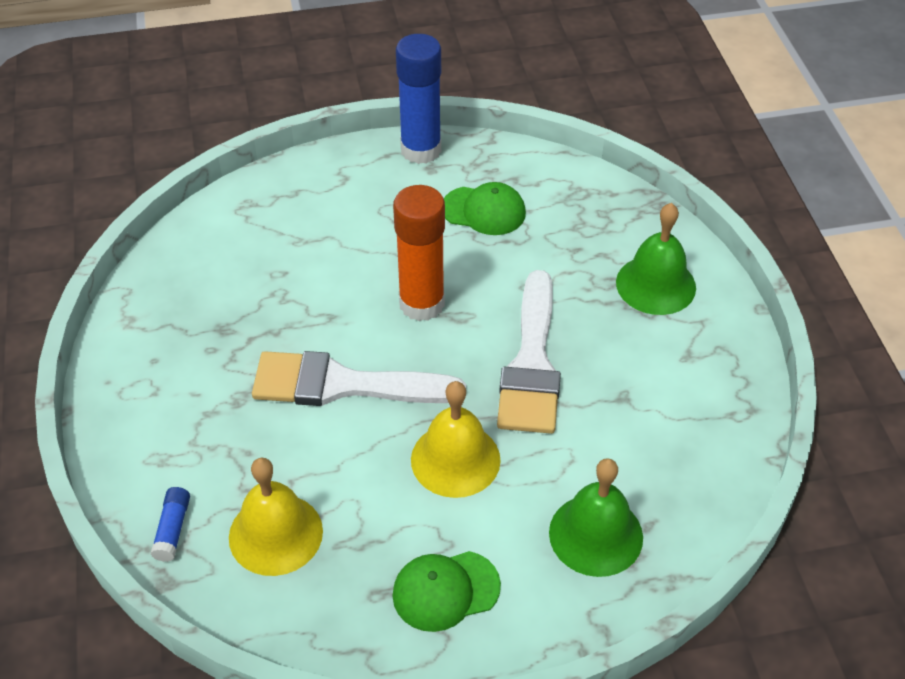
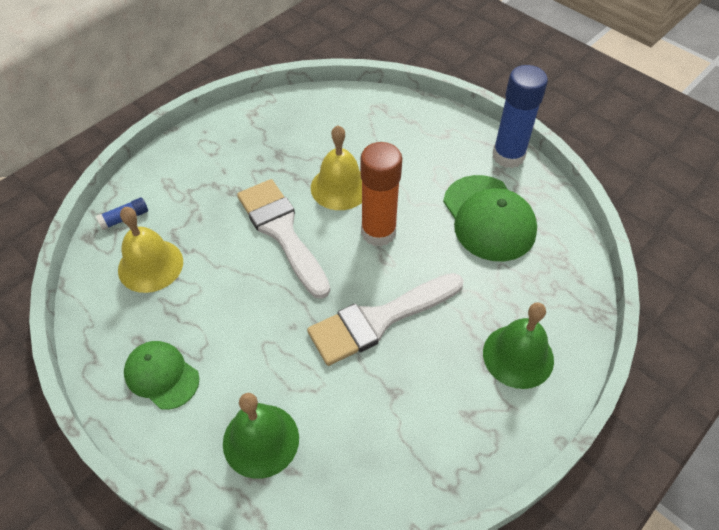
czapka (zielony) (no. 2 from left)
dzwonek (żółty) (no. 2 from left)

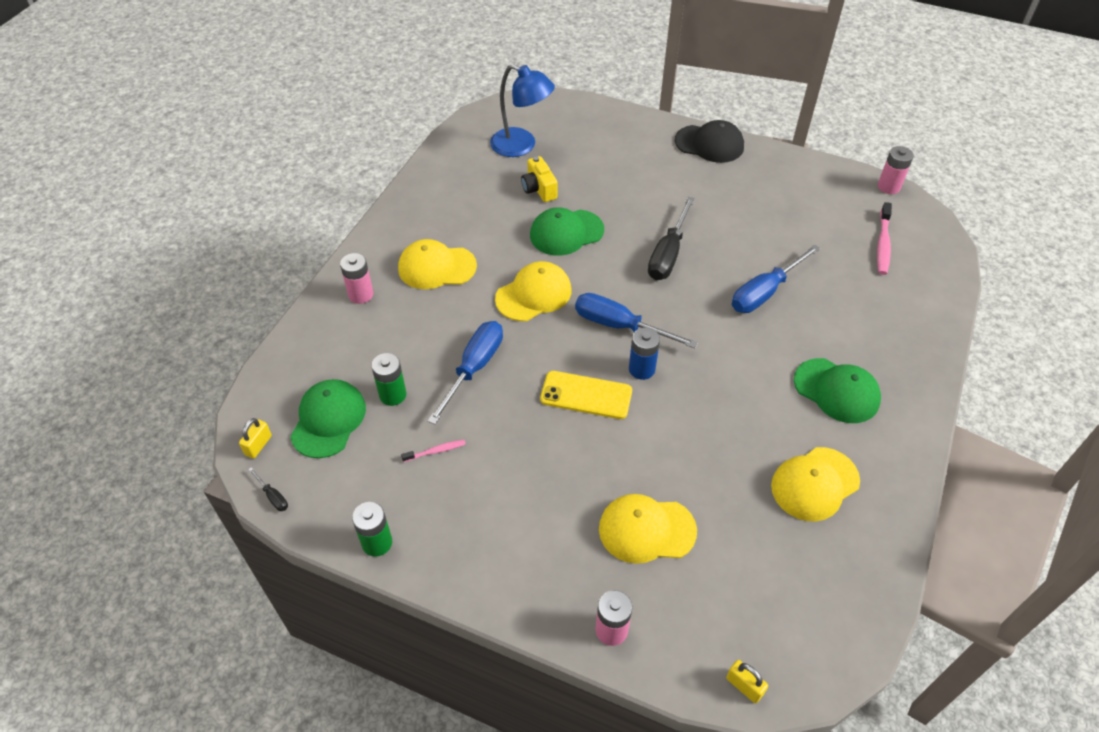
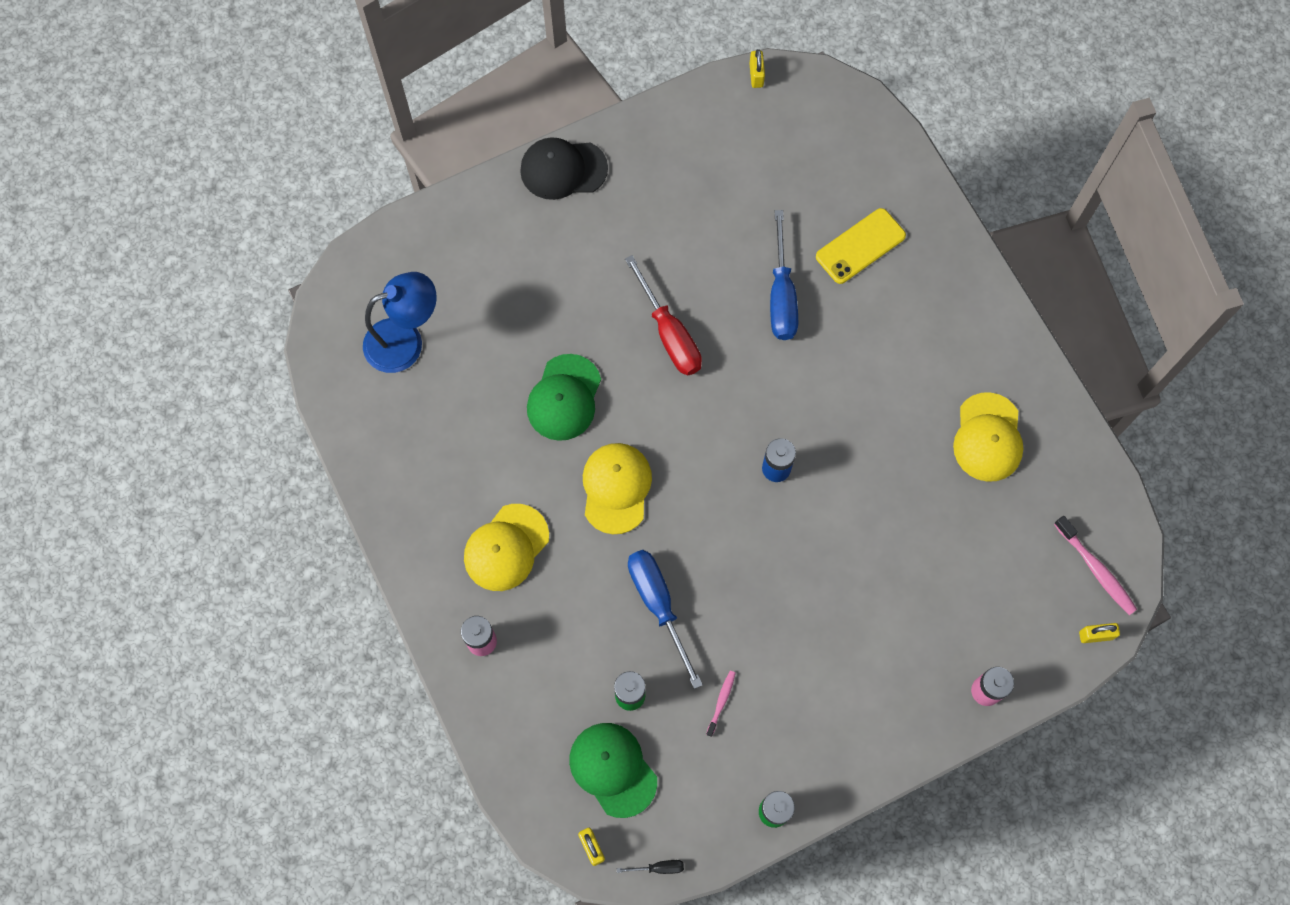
czapka (czarny)
kłódka (żółty) (no. 2 from left)
aparat fotograficzny (żółty)
śrubokręt (czerwony)
szczoteczka do zębów (różowy) (no. 2 from left)
śrubokręt (niebieski) (no. 2 from left in the first image)
czapka (zielony) (no. 3 from left in the first image)
telefon (żółty)
czapka (żółty) (no. 3 from left in the first image)

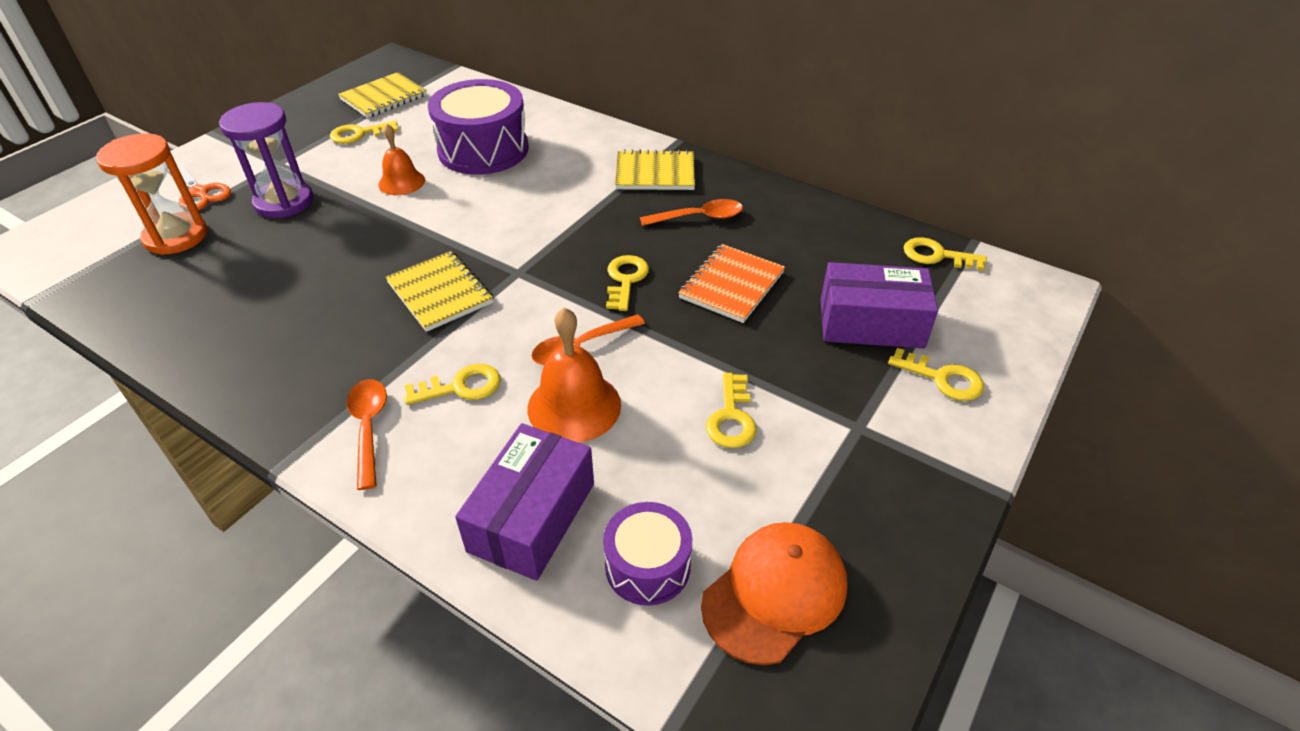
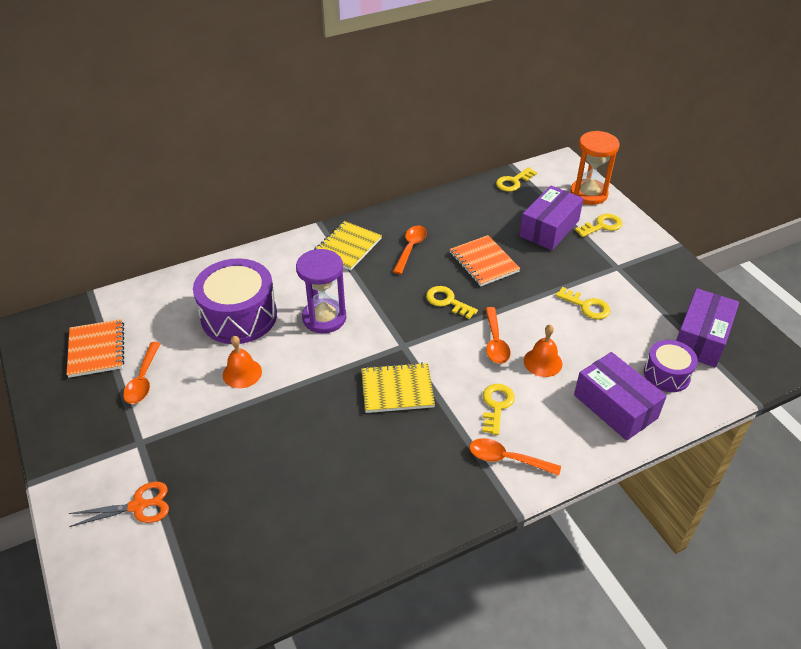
zeszyt (pomarańczowy) (no. 1 from left)
klepsydra (fioletowy)
łyżka (pomarańczowy) (no. 1 from left)
klepsydra (pomarańczowy)
dzwonek (pomarańczowy) (no. 2 from left)
pudełko (fioletowy) (no. 3 from left)

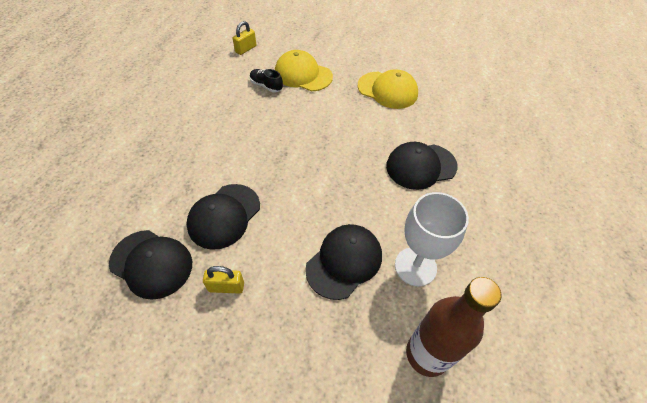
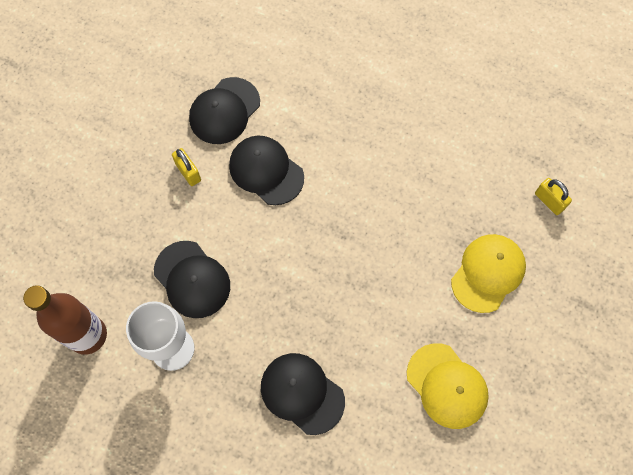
but (czarny)
czapka (żółty) (no. 1 from left)
czapka (czarny) (no. 4 from left)
kłódka (żółty) (no. 1 from left)

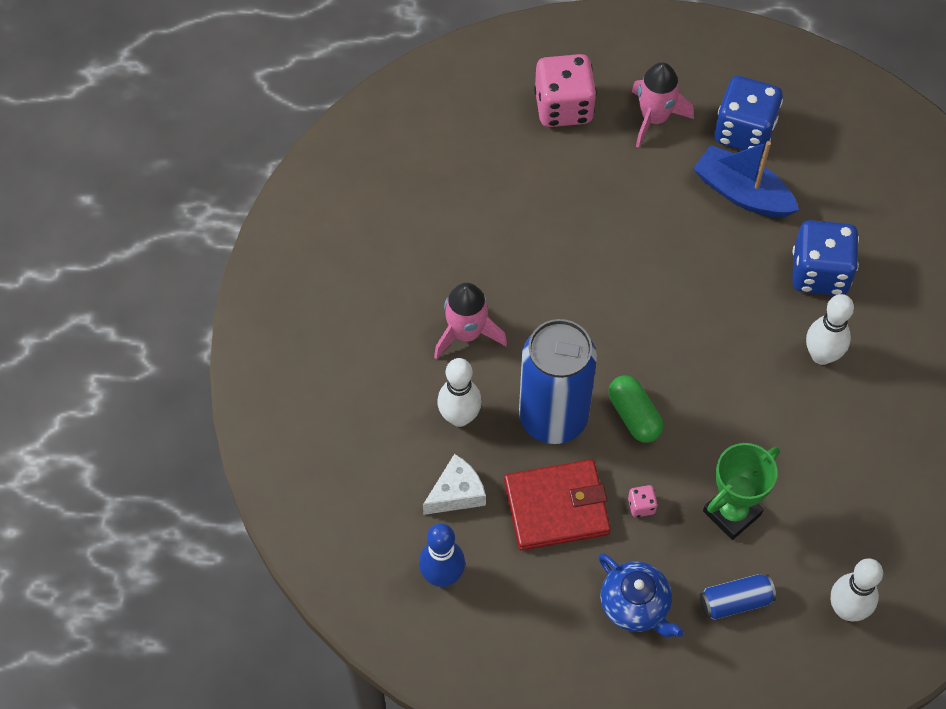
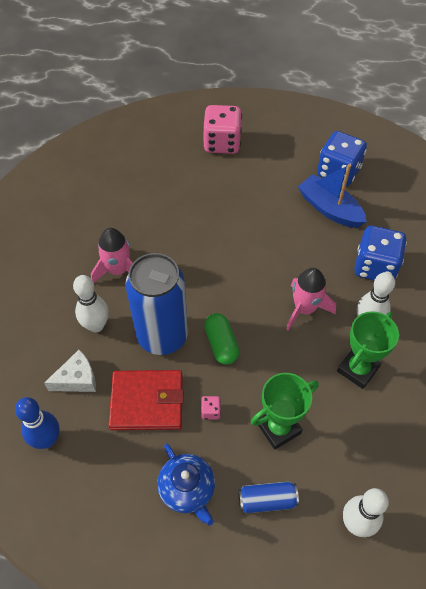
rakieta (różowy) (no. 2 from left)
puchar (zielony) (no. 2 from left)

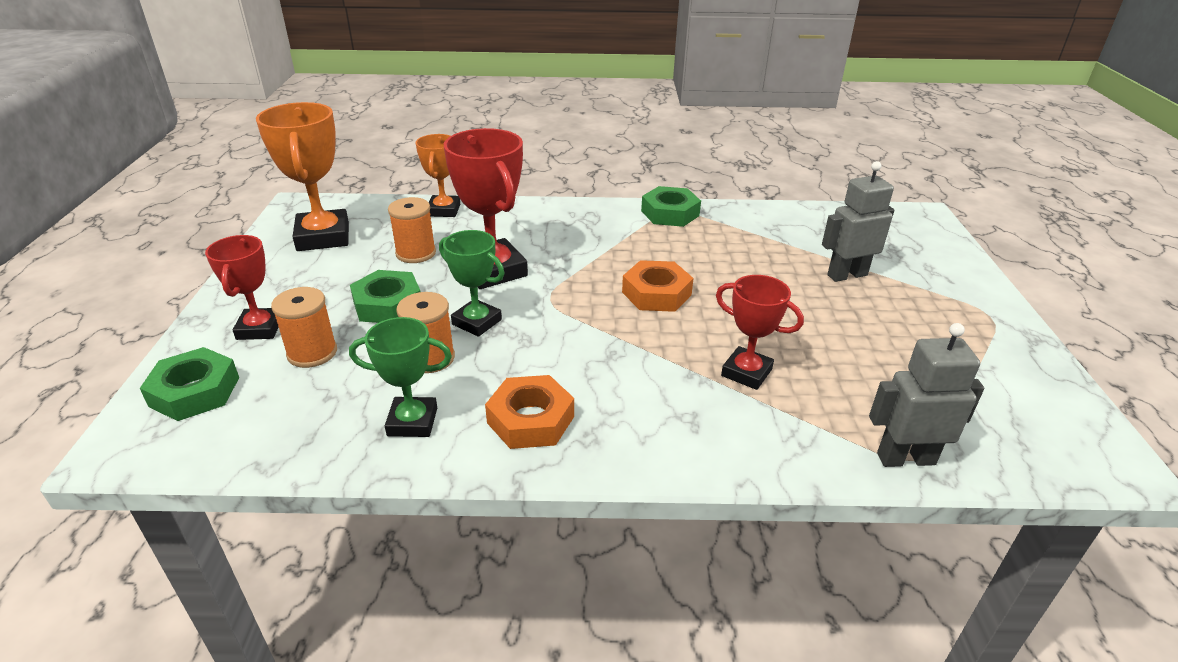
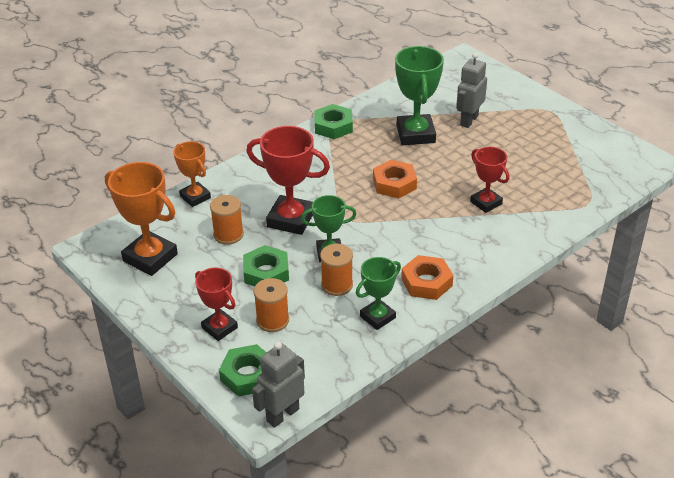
puchar (czerwony) (no. 3 from left)
robot (szary) (no. 1 from left)
puchar (zielony) (no. 3 from left)

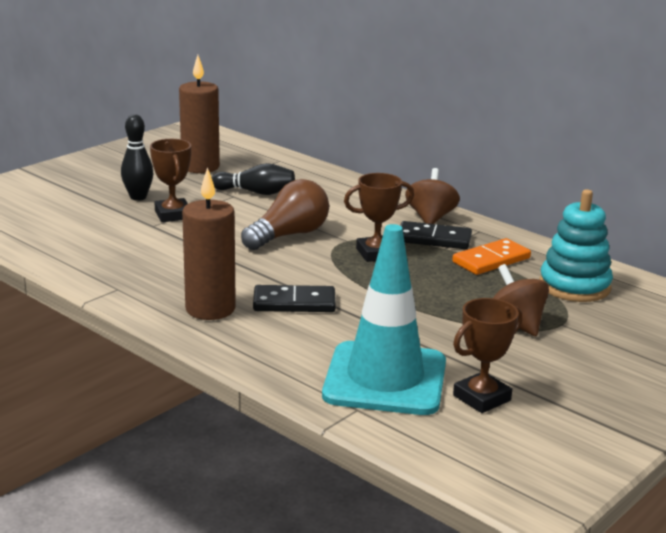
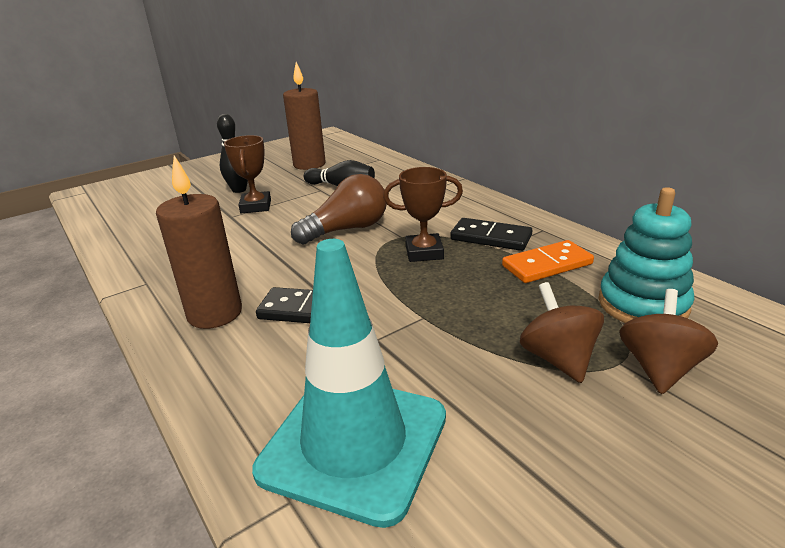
bączek (brązowy) (no. 2 from left)
puchar (brązowy) (no. 3 from left in the first image)

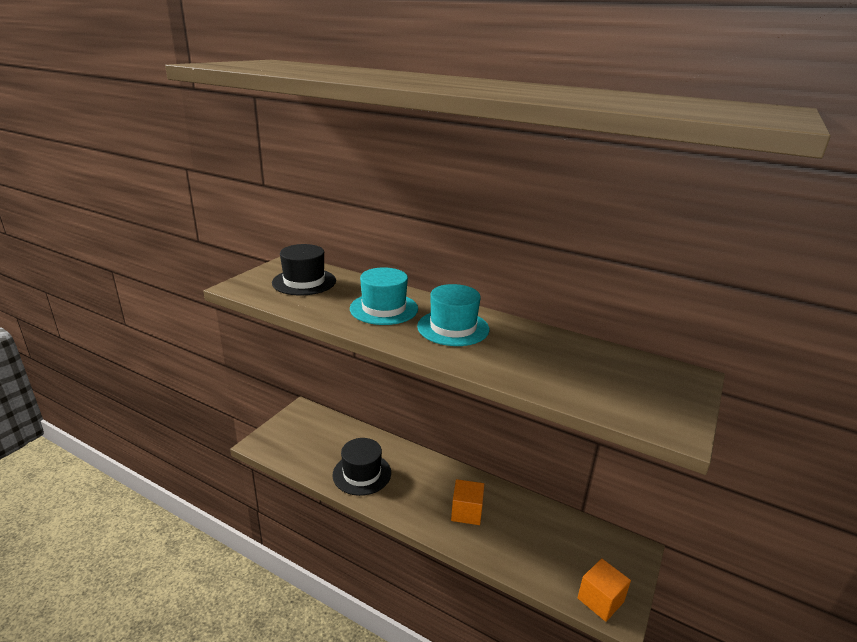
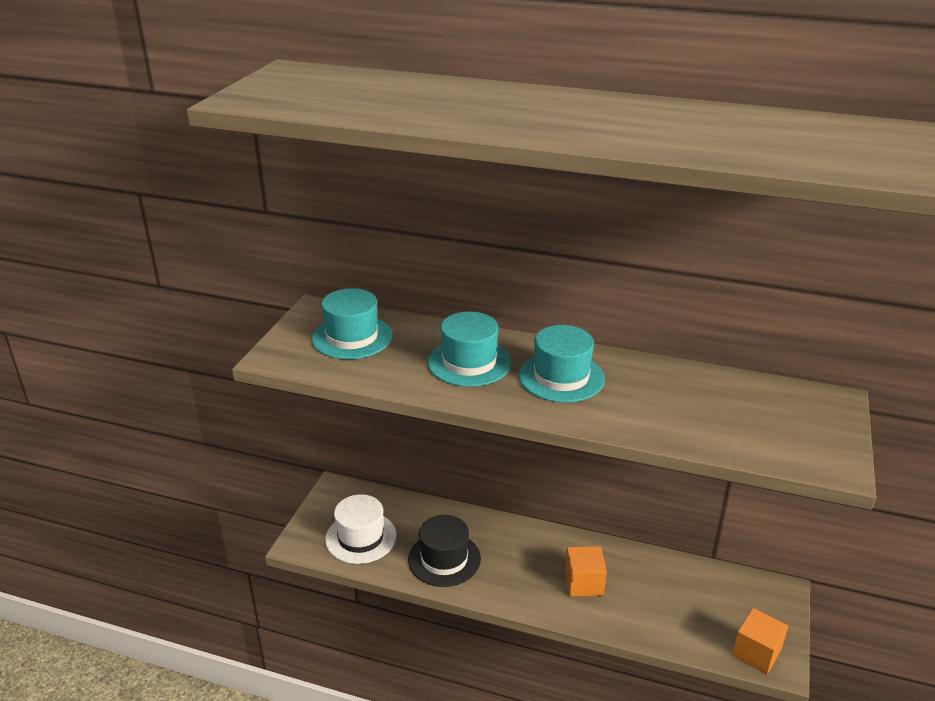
kapelusz (turkusowy) (no. 1 from left)
kapelusz (biały)

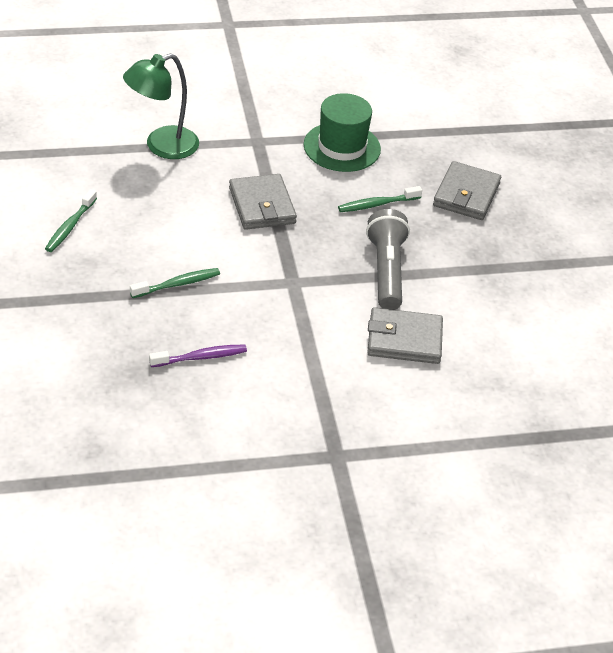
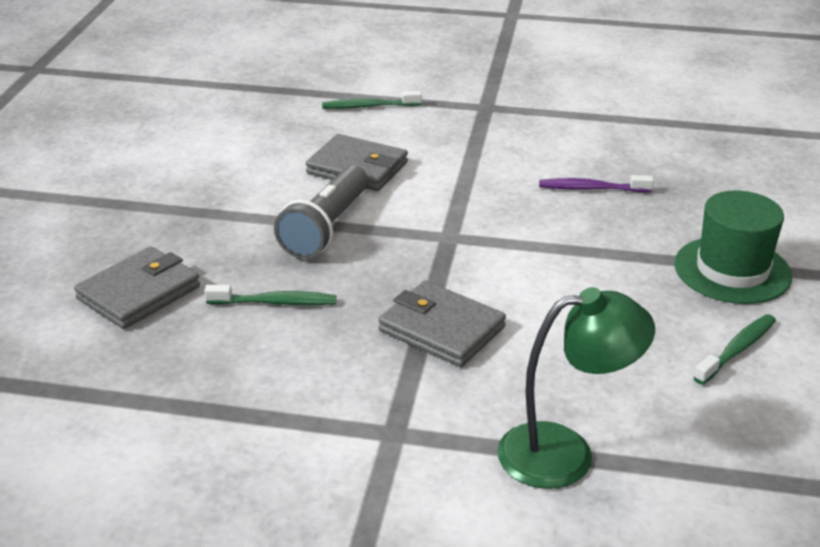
kapelusz (zielony)
portfel (szary) (no. 3 from left)
szczoteczka do zębów (zielony) (no. 2 from left)

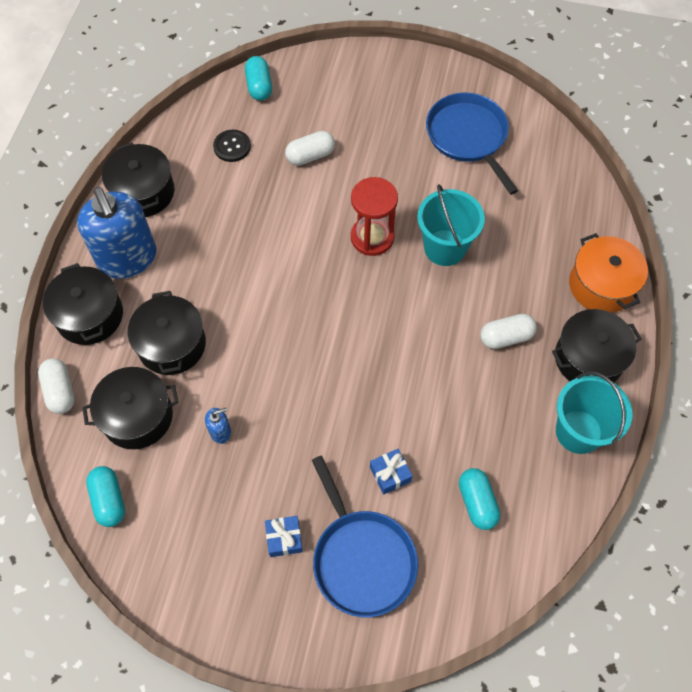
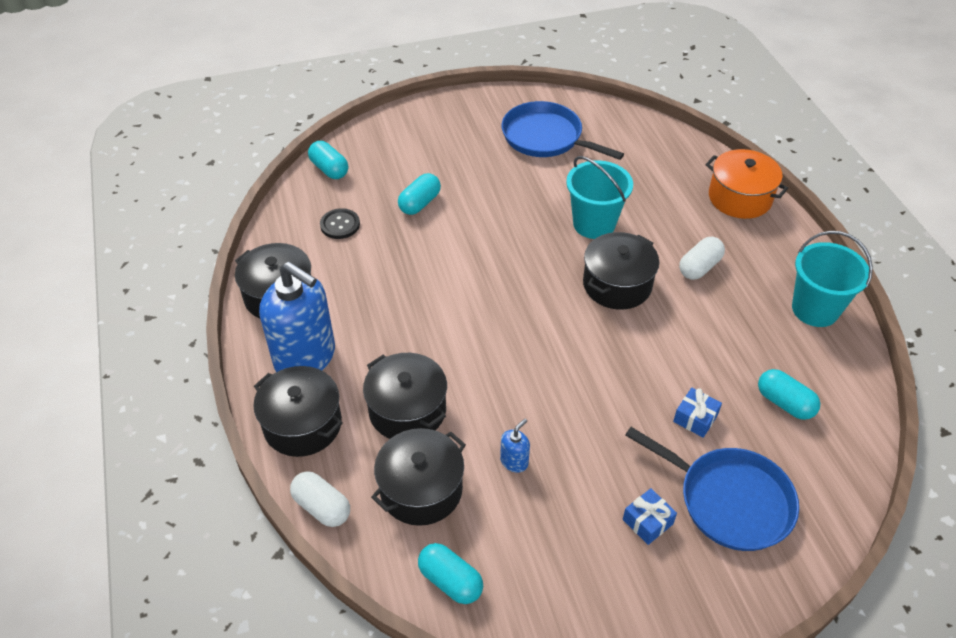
kapsułka (turkusowy) (no. 2 from left)
klepsydra (czerwony)
garnek (czarny) (no. 5 from left)

